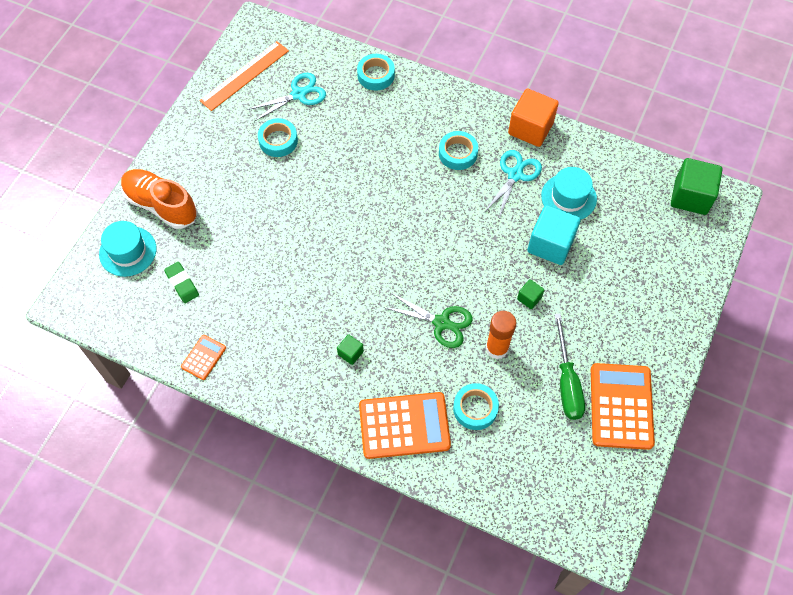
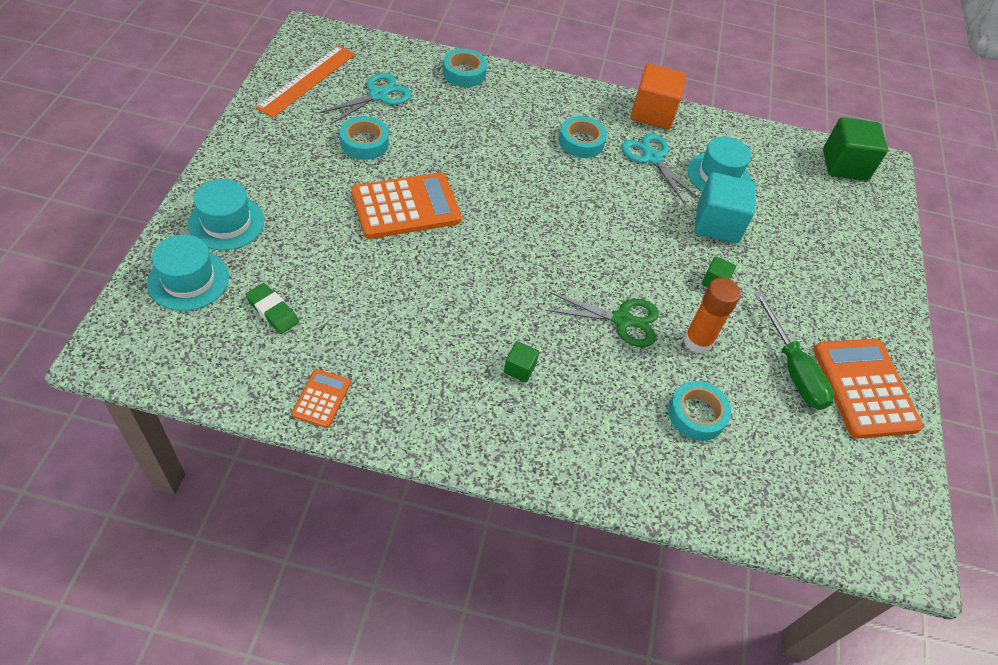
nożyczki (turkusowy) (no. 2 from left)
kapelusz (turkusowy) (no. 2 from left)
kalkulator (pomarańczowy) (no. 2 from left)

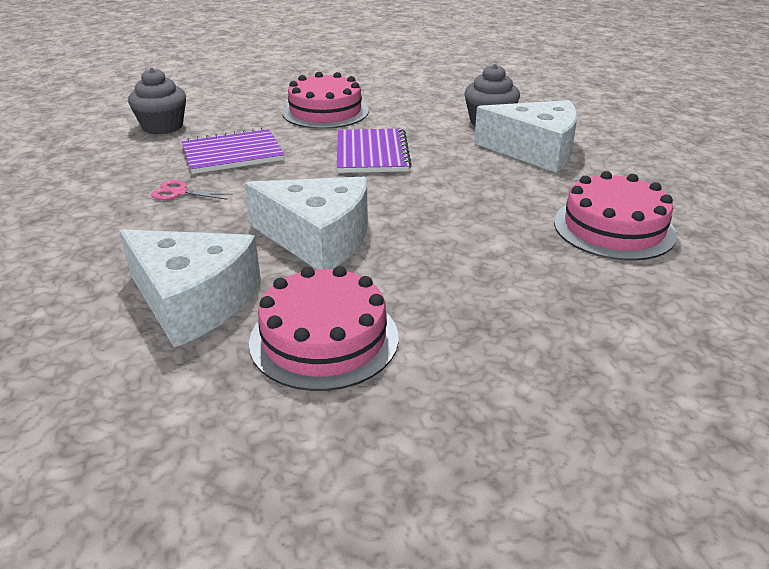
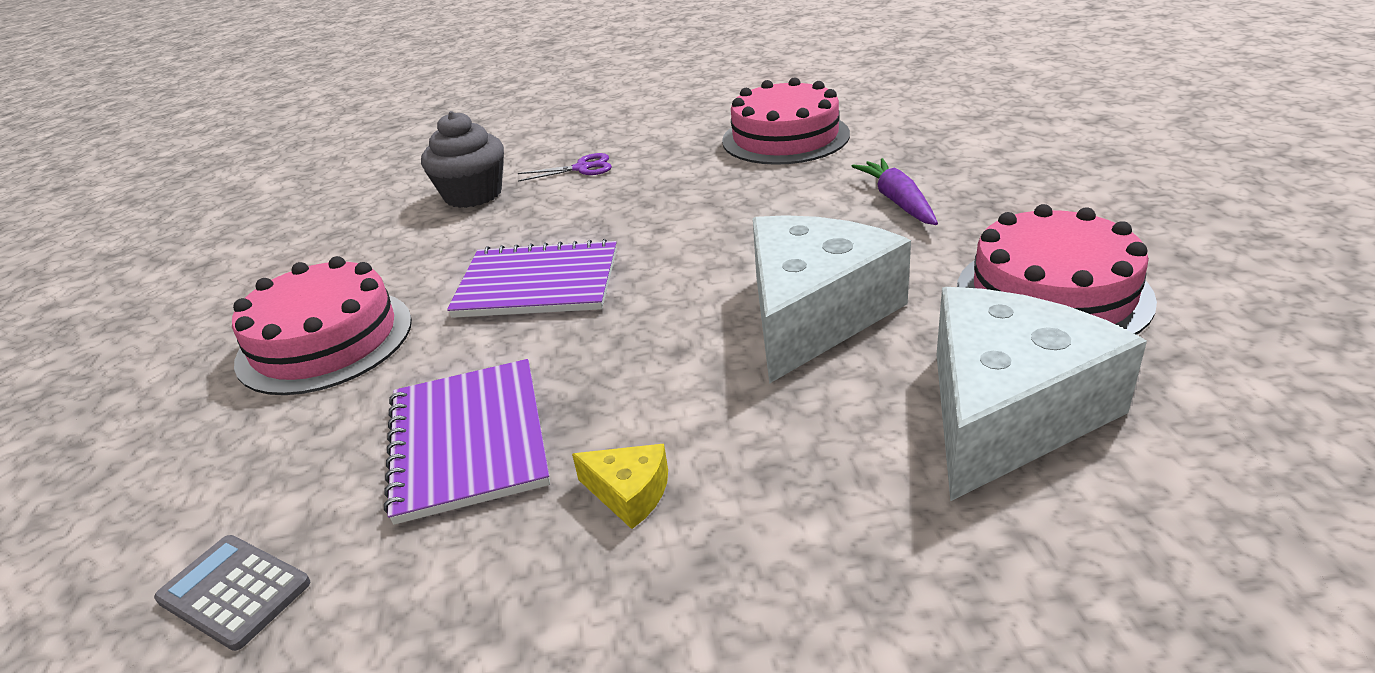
kalkulator (szary)
nożyczki (fioletowy)
ser (żółty)
marchewka (fioletowy)

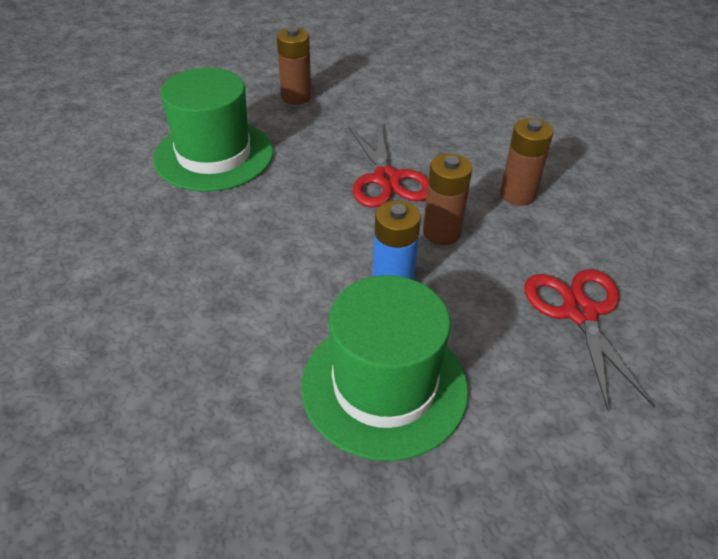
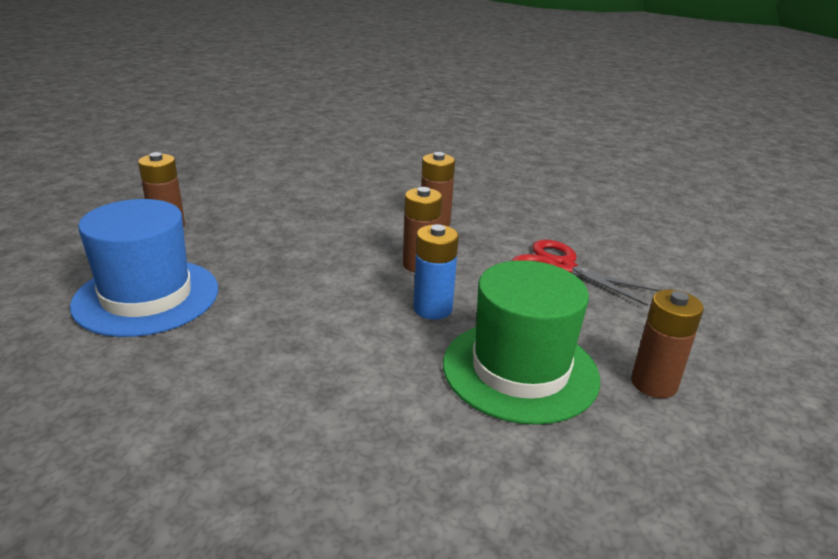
kapelusz (niebieski)
nożyczki (czerwony) (no. 1 from left in the first image)
bateria (brązowy) (no. 4 from left)

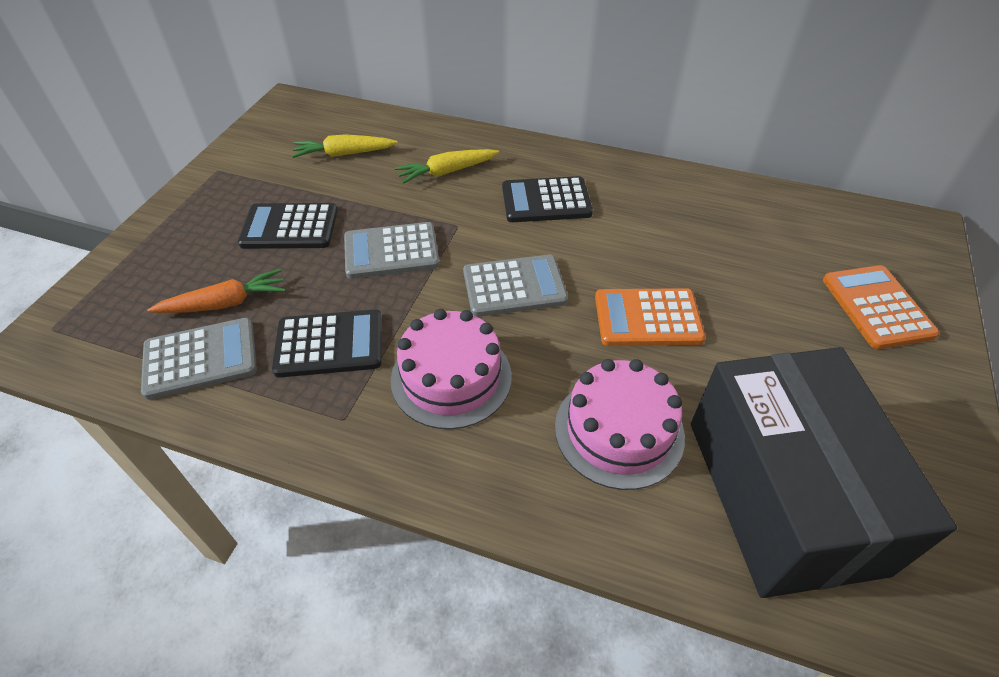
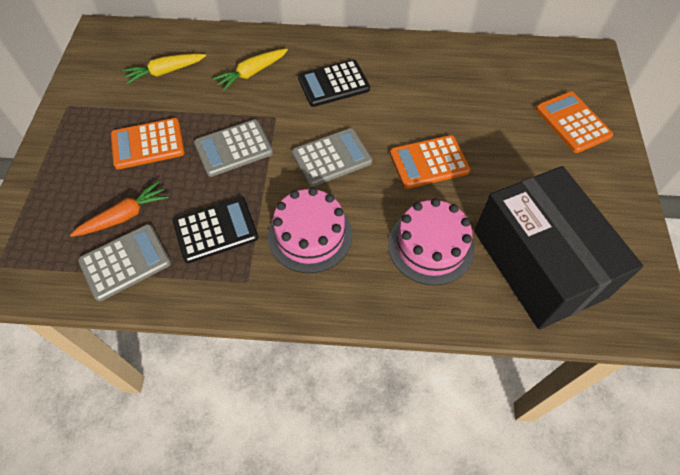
kalkulator (pomarańczowy) (no. 1 from left)

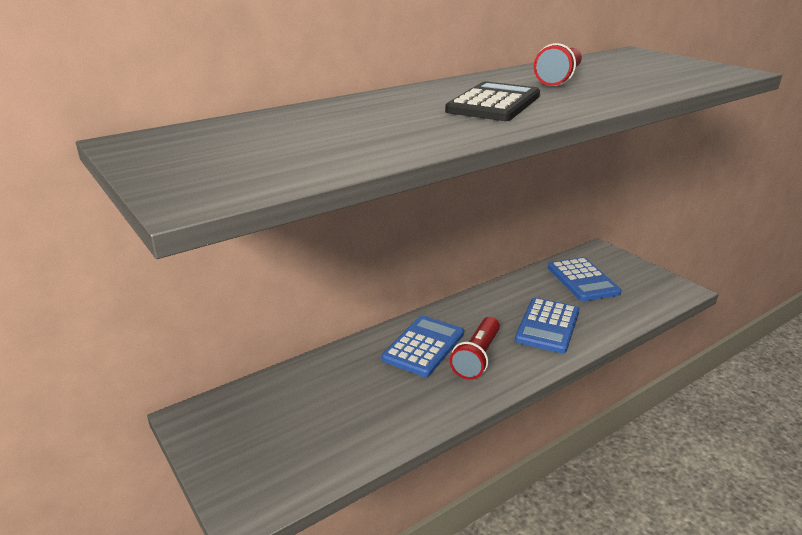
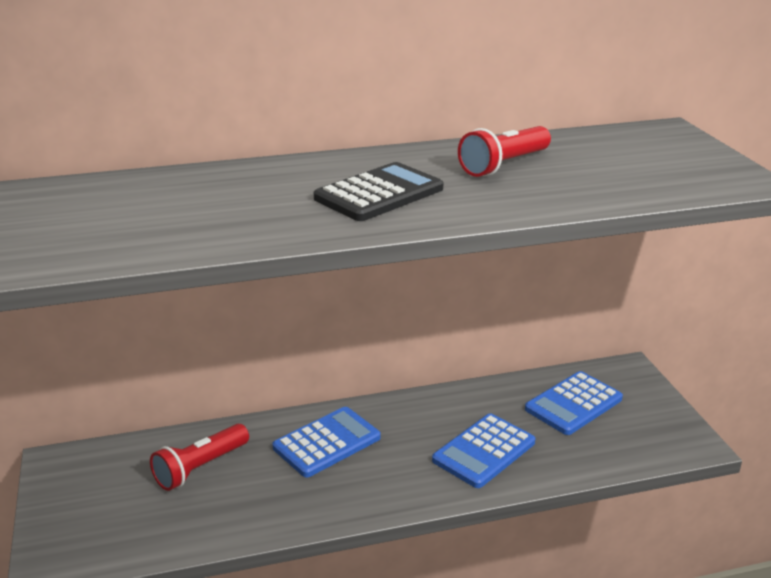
kalkulator (niebieski) (no. 3 from left)
latarka (czerwony) (no. 1 from left)

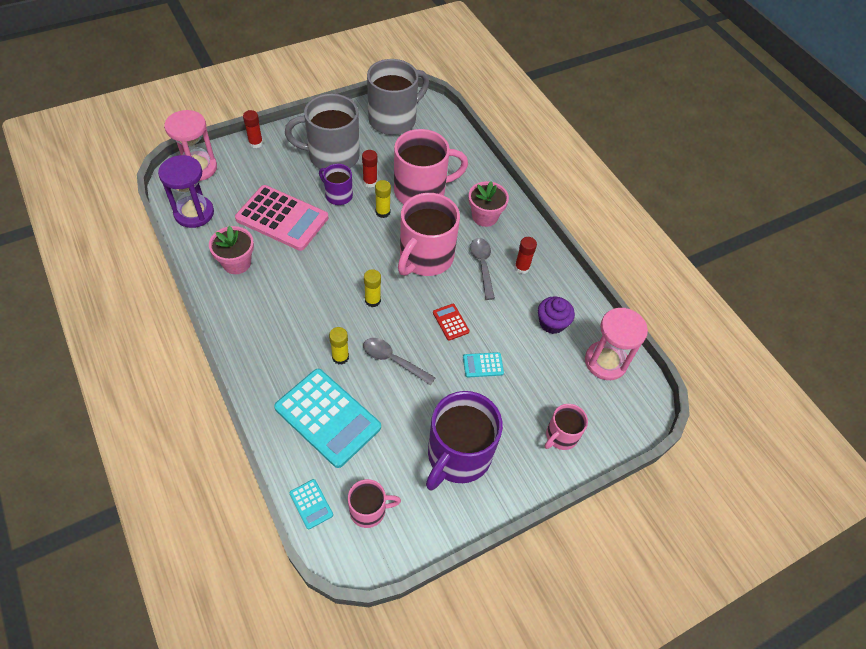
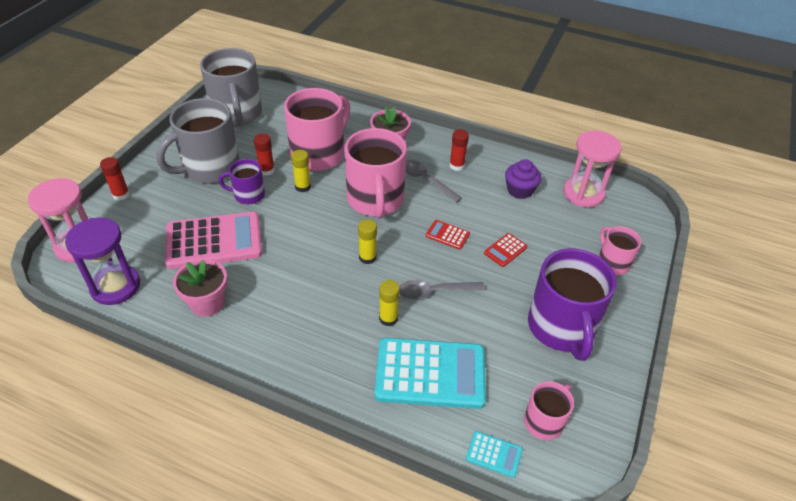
kubek (szary) (no. 2 from left)
kalkulator (czerwony) (no. 2 from left)
kubek (różowy) (no. 4 from left)

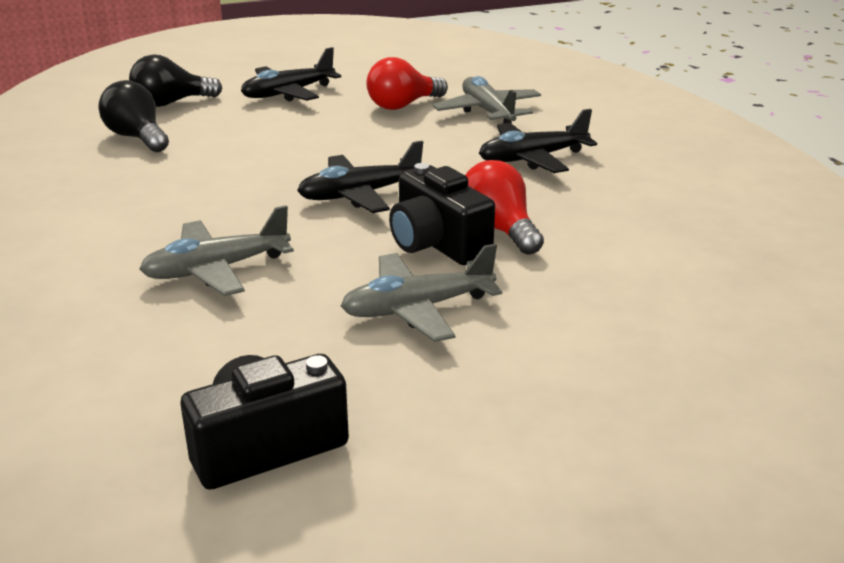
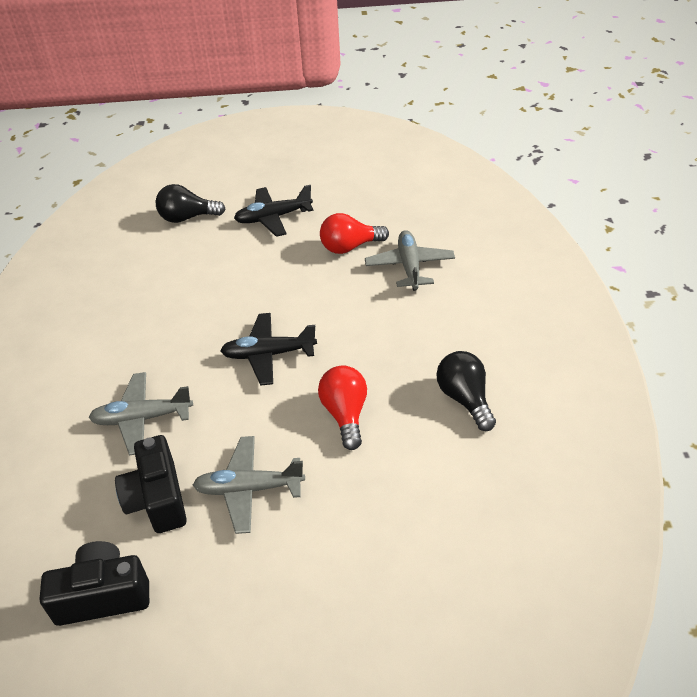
żarówka (czarny) (no. 2 from left)
samolot (czarny) (no. 3 from left in the first image)
aparat fotograficzny (czarny) (no. 2 from left)

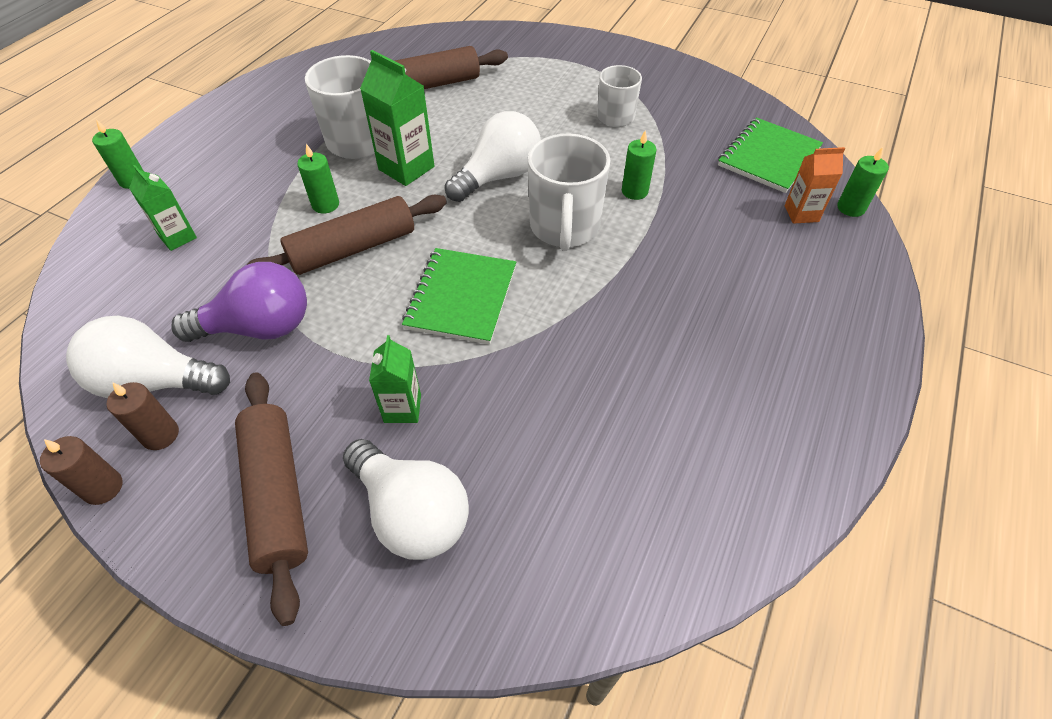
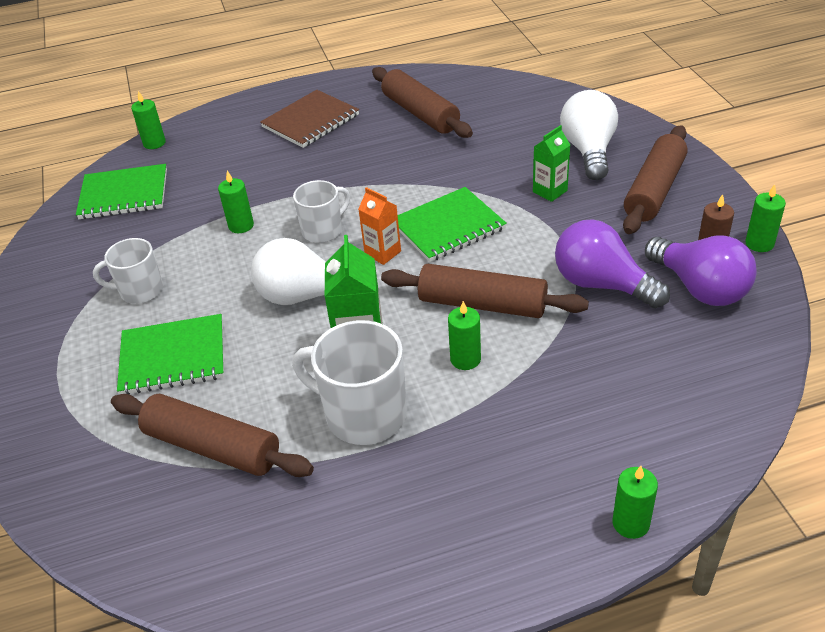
kubek (biały) (no. 2 from left)
karton mleka (pomarańczowy)
karton mleka (zielony) (no. 1 from left in the first image)
żarówka (fioletowy) (no. 2 from left)
świeca (zielony) (no. 5 from left)
wałek do ciasta (brązowy) (no. 2 from left)
zeszyt (brązowy)
zeszyt (zielony) (no. 2 from left)

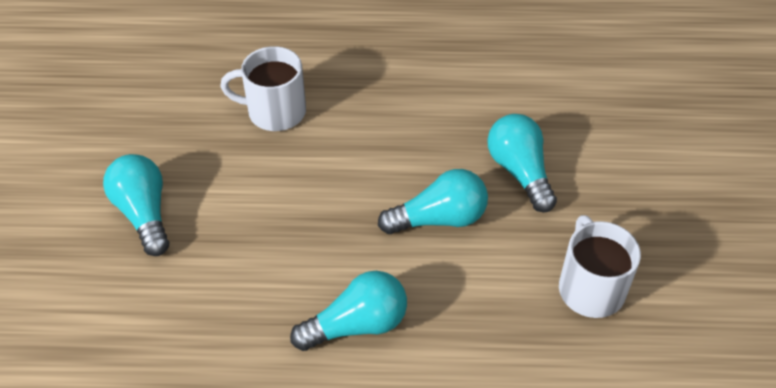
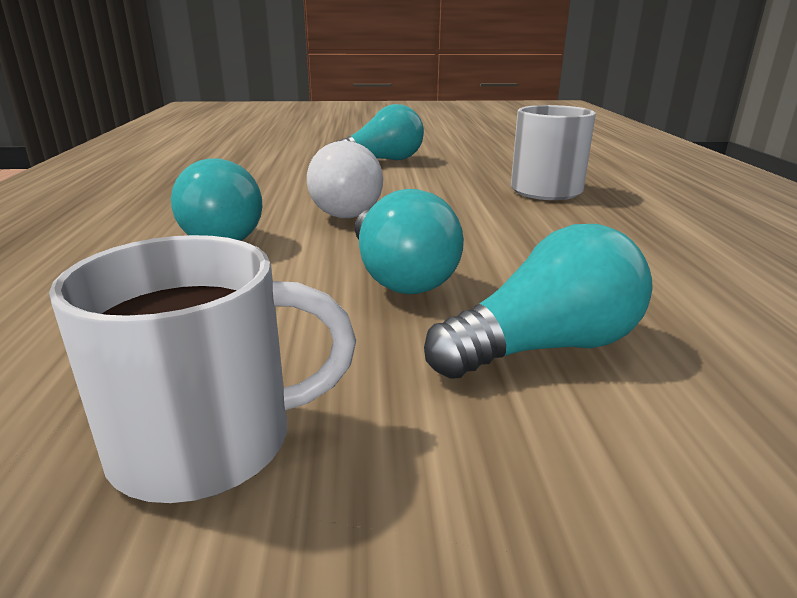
żarówka (biały)

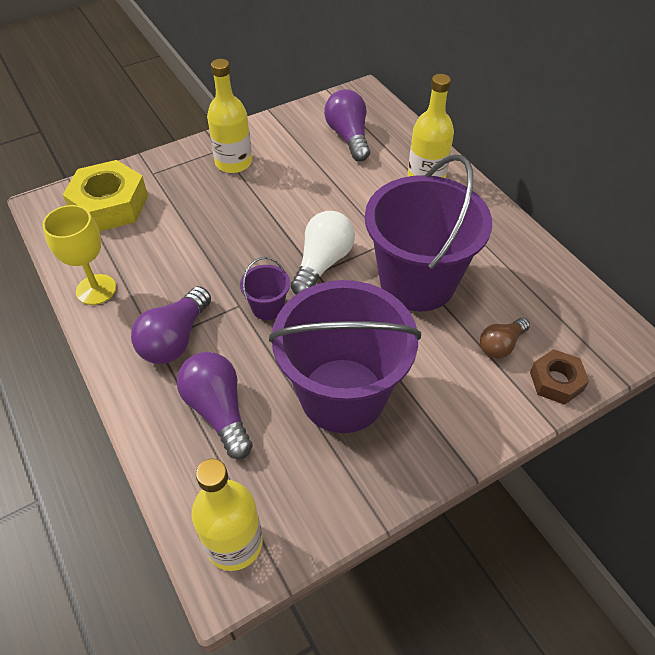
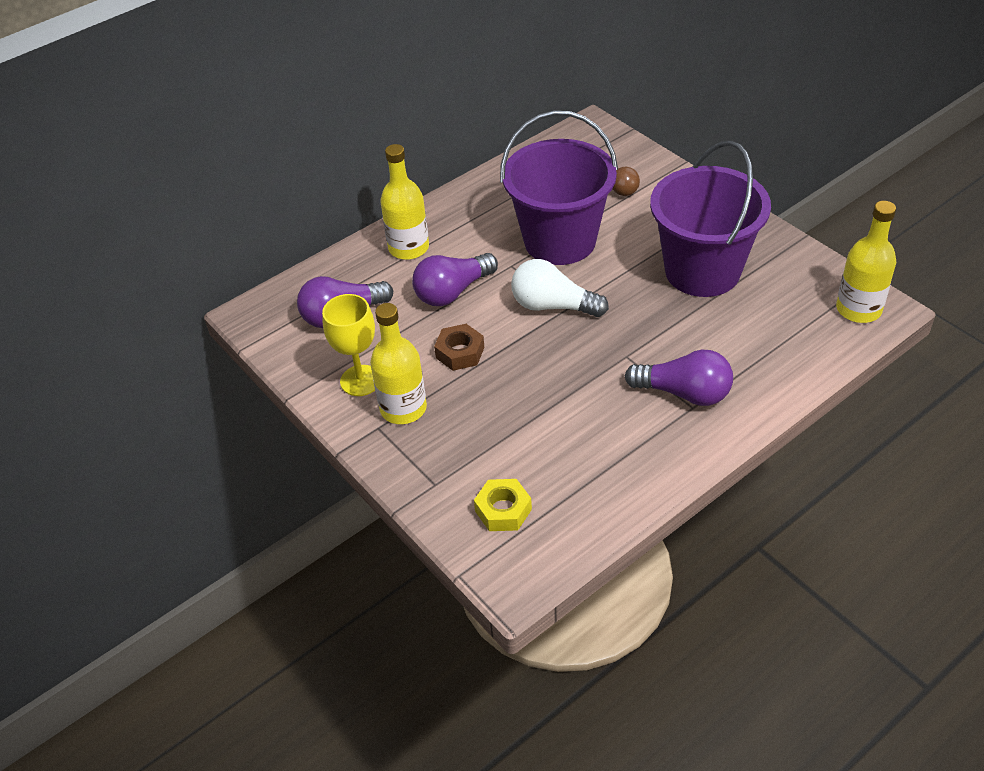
nakrętka (żółty)
kielich (żółty)
wiadro (fioletowy) (no. 1 from left in the first image)
nakrętka (brązowy)
żarówka (fioletowy) (no. 2 from left)

